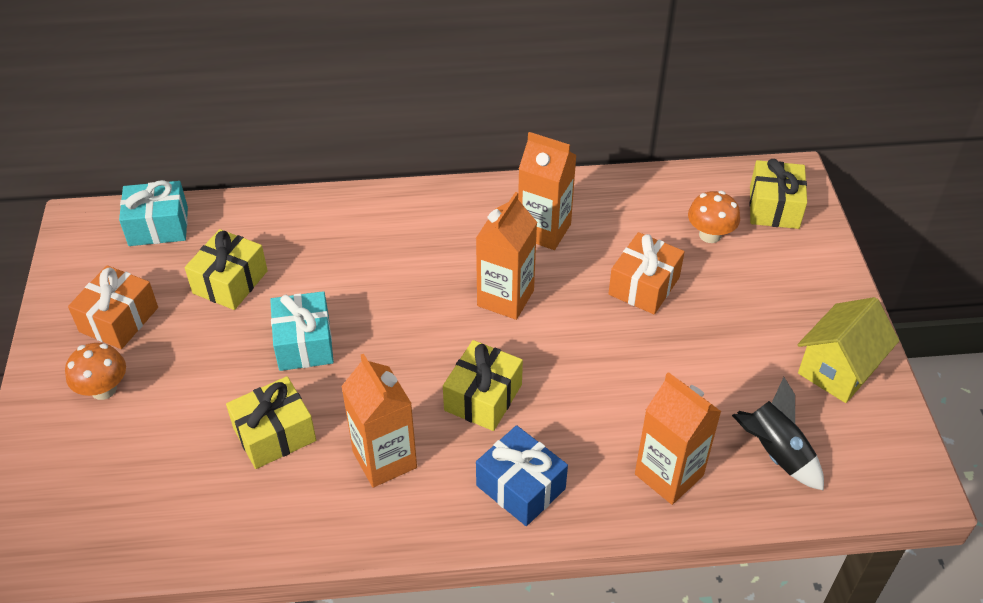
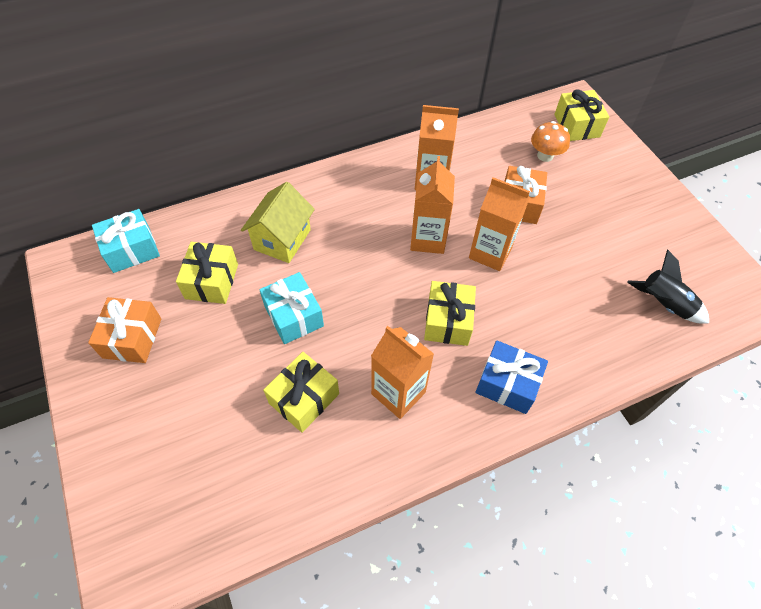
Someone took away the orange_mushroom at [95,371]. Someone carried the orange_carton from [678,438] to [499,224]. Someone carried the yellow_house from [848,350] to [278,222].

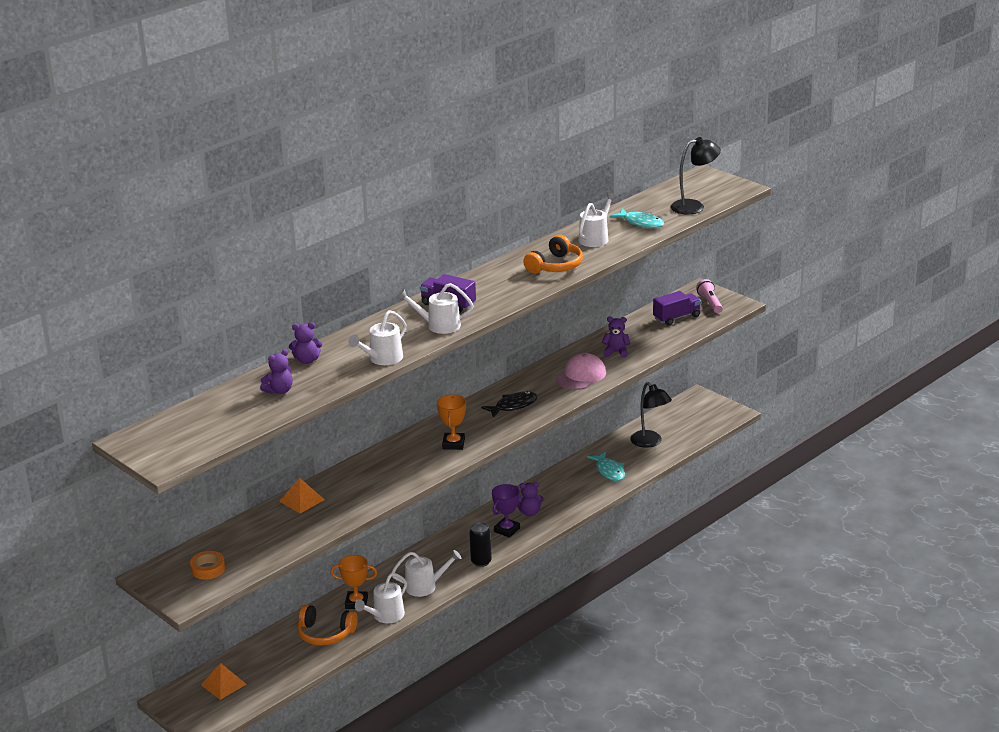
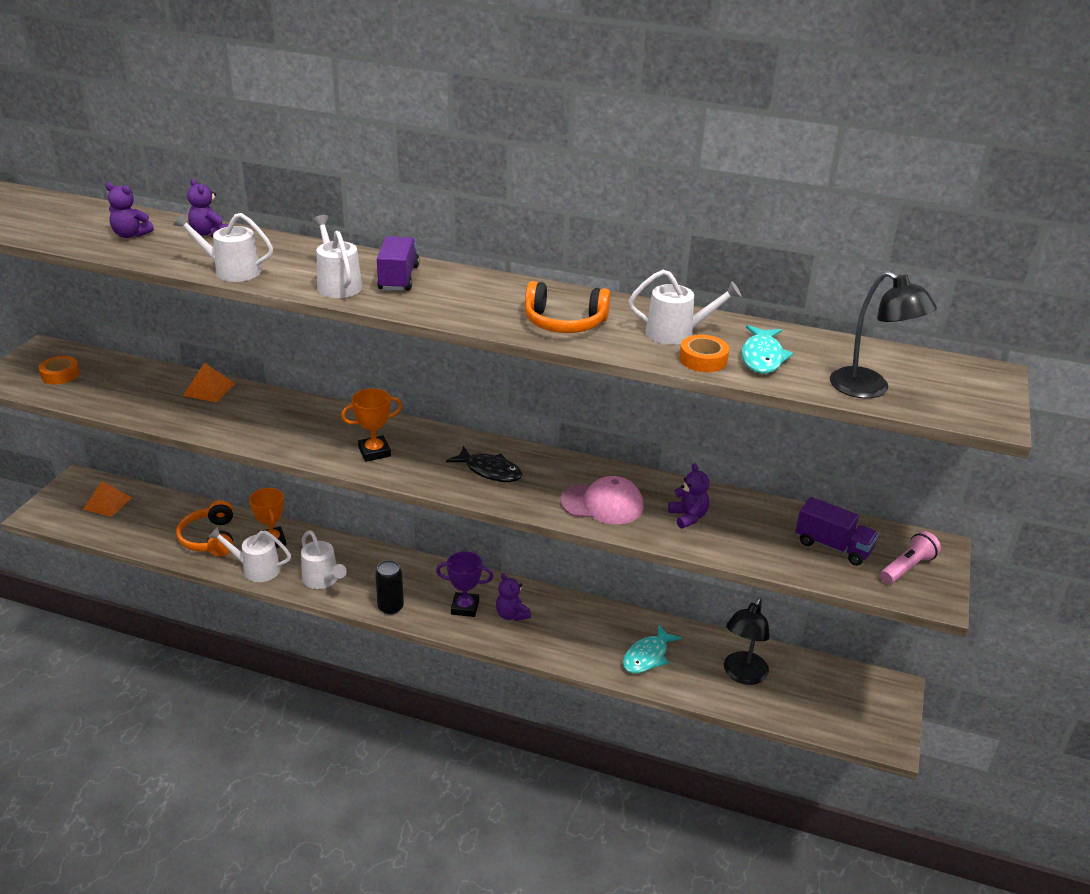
Someone put down the orange_tape at [704,353].

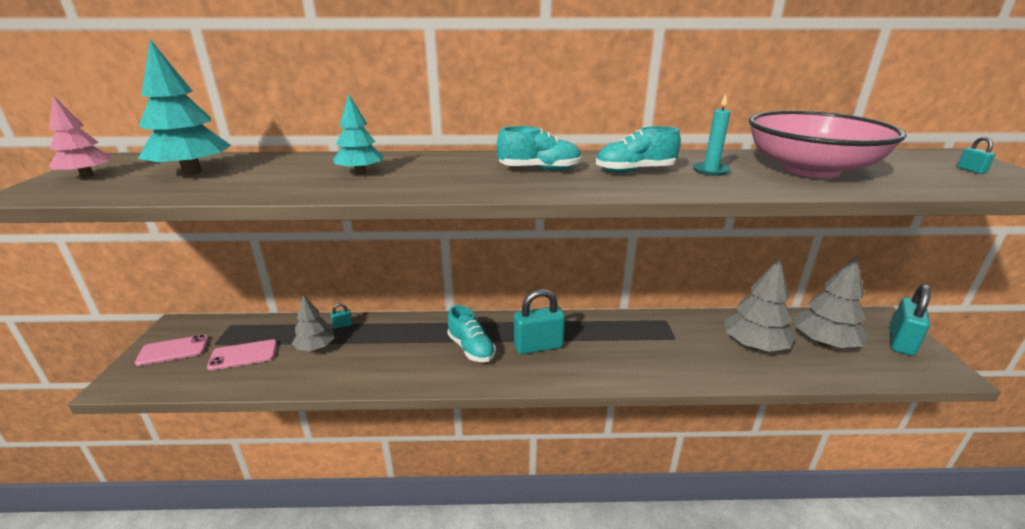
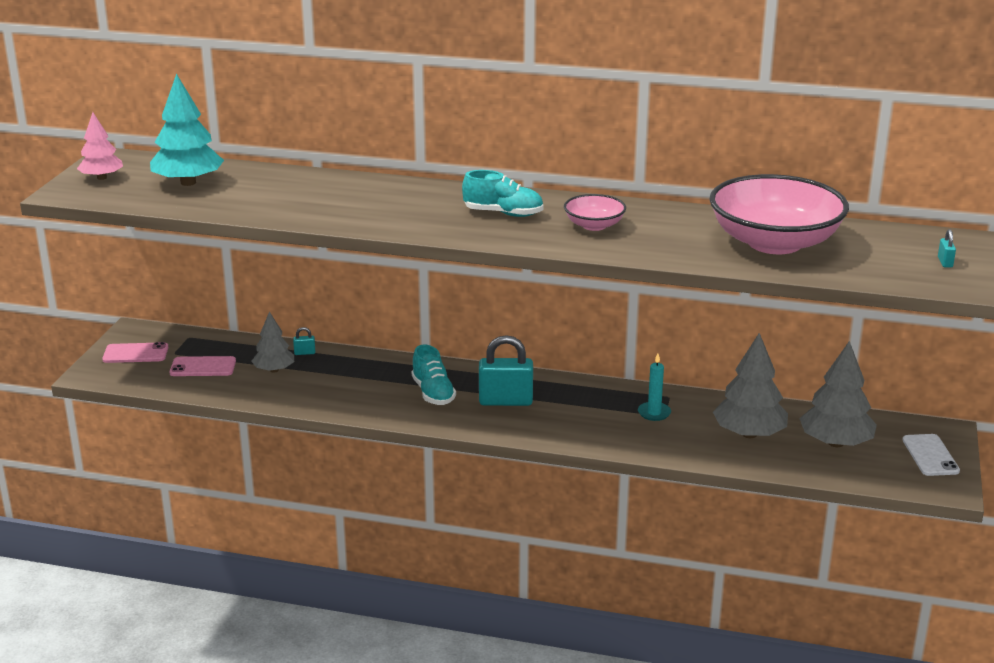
Someone took away the turquoise_tree at [358,134]. Someone swapped the turquoise_shoe at [638,149] for the pink_bowl at [595,212]. Someone carried the turquoise_candle from [712,135] to [654,387]. Someone swapped the turquoise_padlock at [910,320] for the white_phone at [931,455].

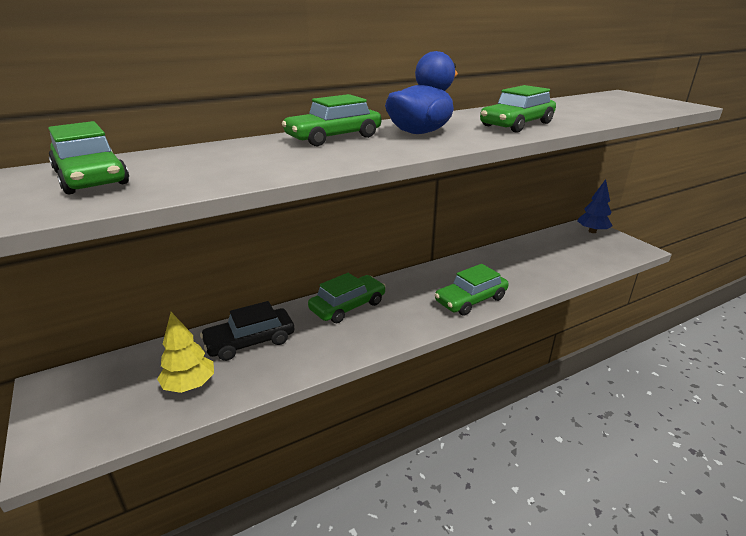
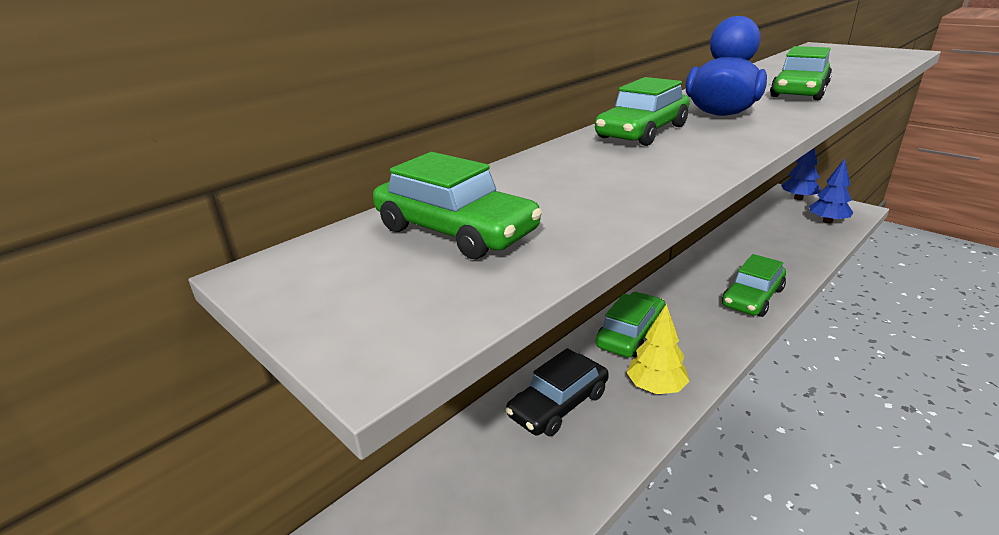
Someone carried the yellow_tree from [185,352] to [658,349]. Someone put down the blue_tree at [831,191].

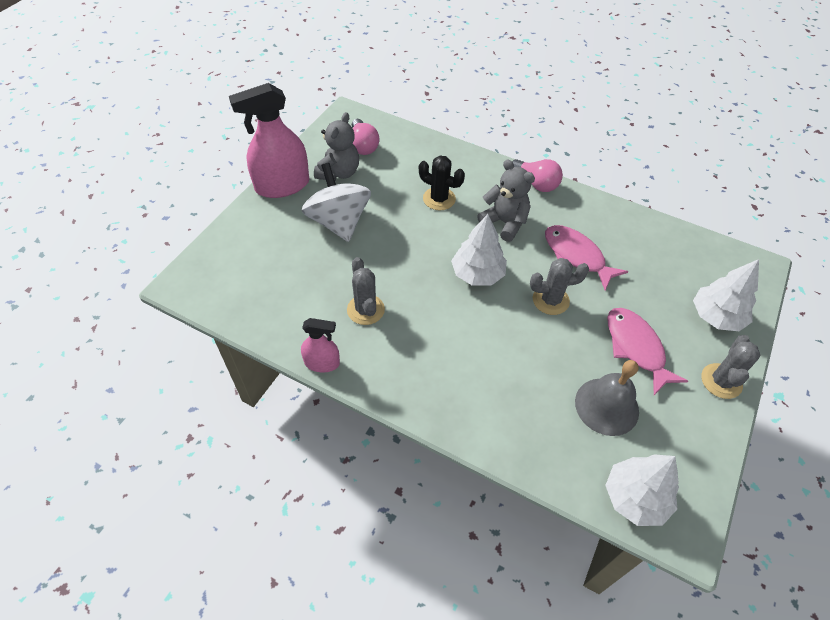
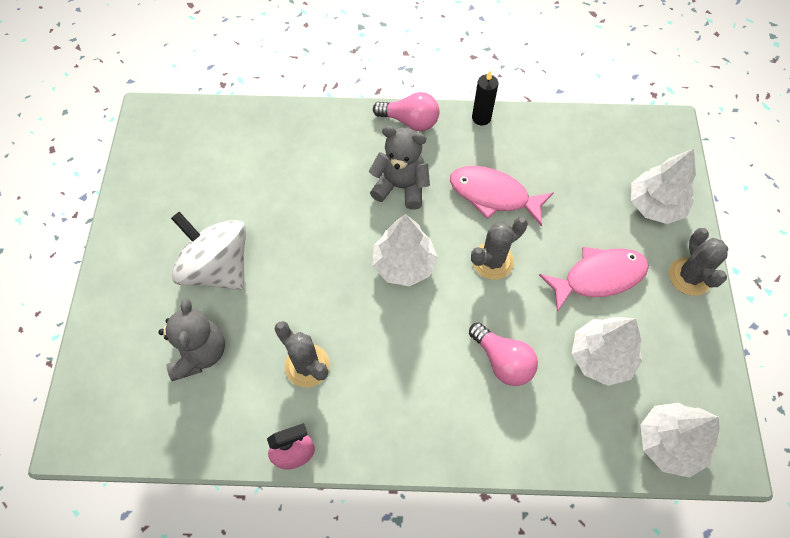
Someone took away the pink_spray_bottle at [269,140]. Someone carried the grey_teddy_bear from [336,146] to [191,339]. Someone carried the pink_light_bulb from [366,137] to [503,354]. Someone took away the black_cactus at [442,183]. Someone swapped the grey_bell at [607,398] for the white_tree at [607,351]. Someone rotated the pink_fish at [647,351] by 120 degrees clockwise. Someone put down the black_candle at [485,98].

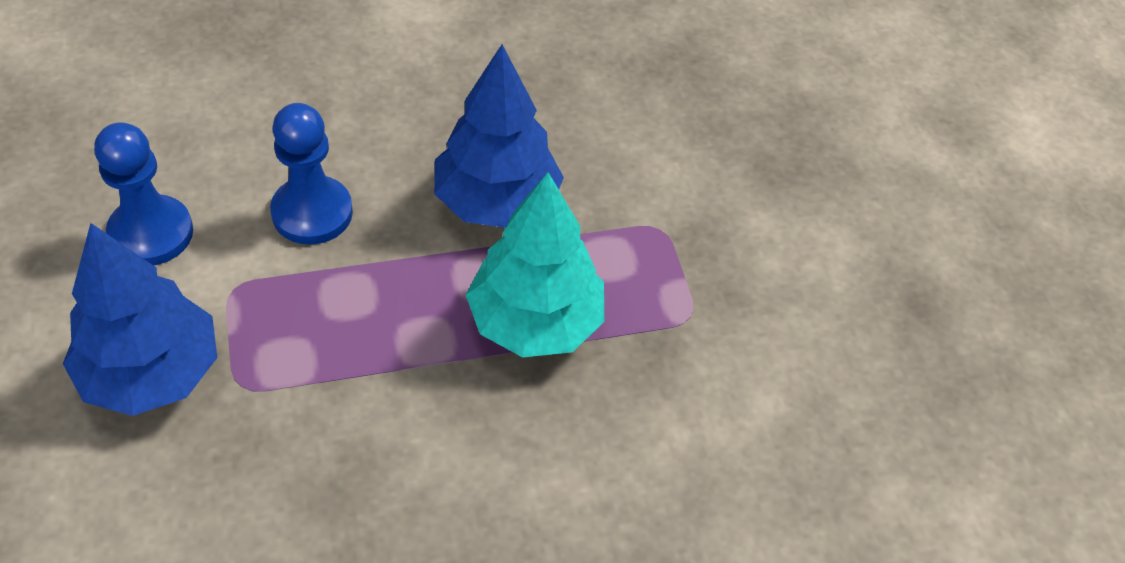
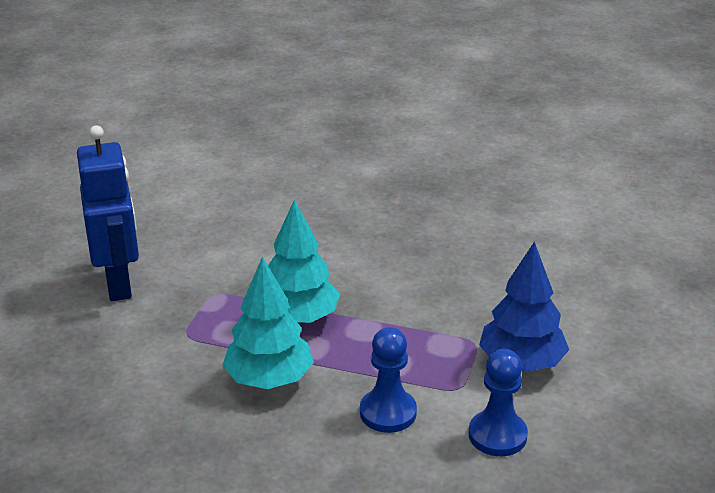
Someone repainted the blue_tree at [499,136], which became the turquoise_tree at [268,323]. Someone put down the blue_robot at [108,213].

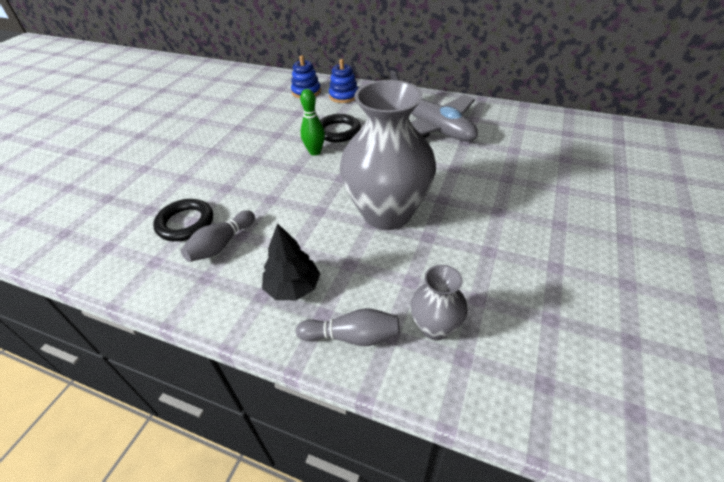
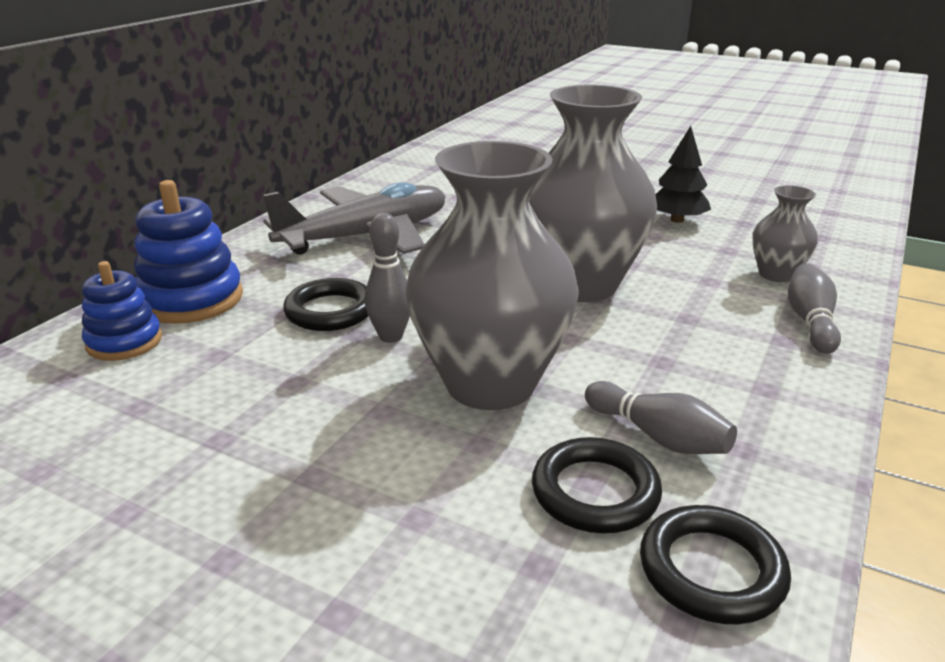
Someone carried the black_tree from [291,261] to [683,174]. Someone repainted the green_bowling_pin at [312,122], which became the grey_bowling_pin at [387,278]. Someone scaled the blue_stacking_toy at [343,81] by 1.54. Someone put down the grey_vase at [492,275]. Someone put down the black_ring at [715,564].

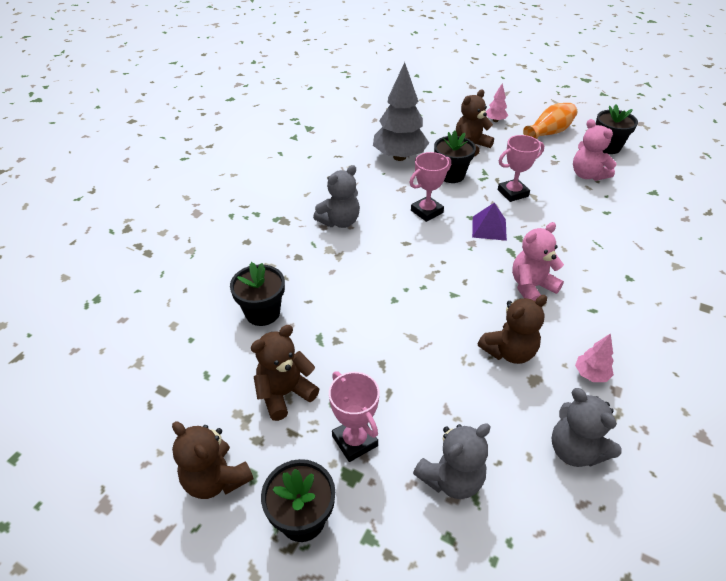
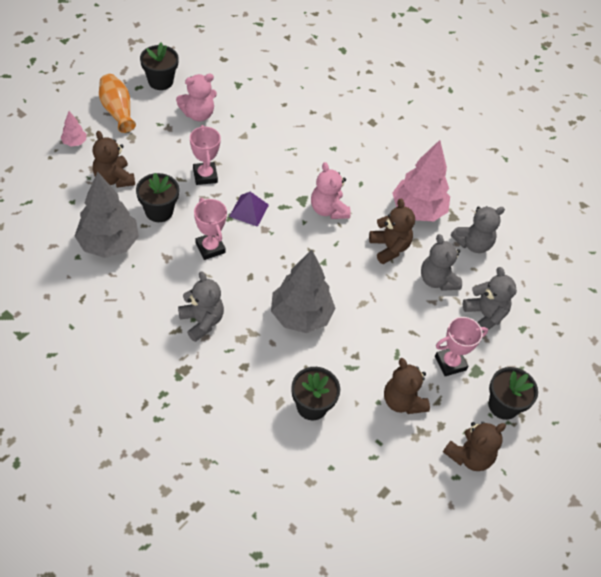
Someone scaled the pink_tree at [594,357] by 2.25. Someone put down the grey_tree at [303,291]. Someone put down the grey_teddy_bear at [441,262].

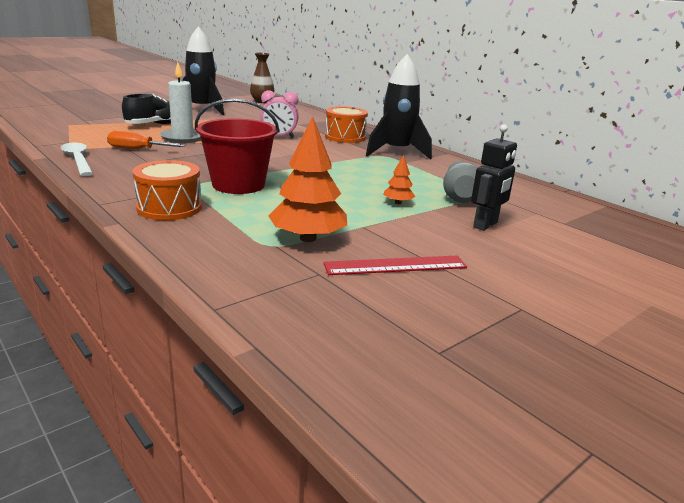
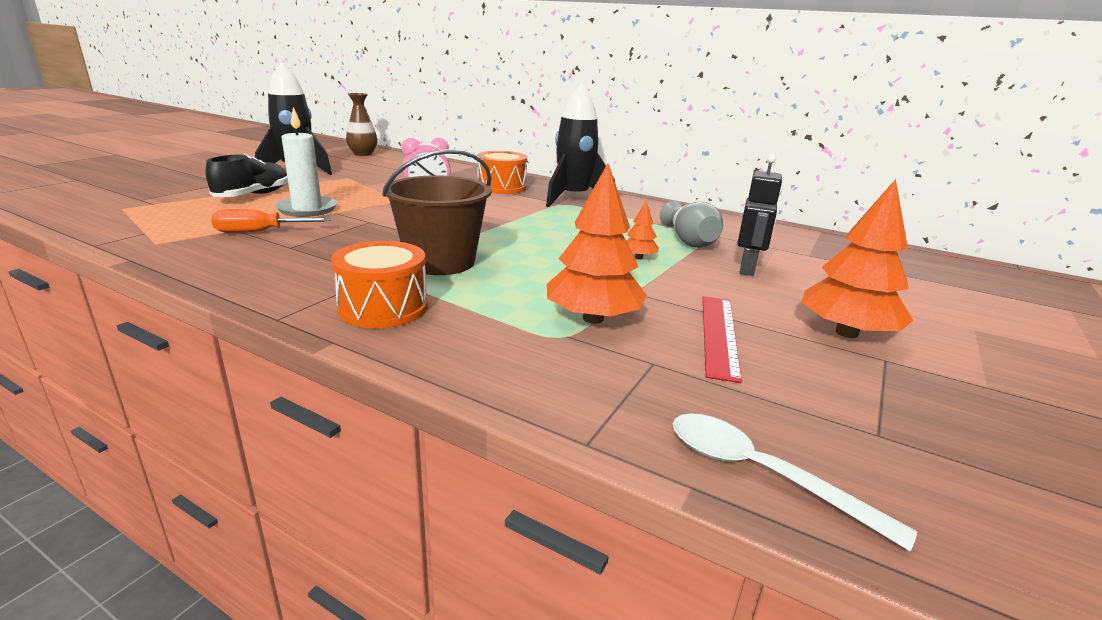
Someone carried the white_spoon from [76,159] to [795,482]. Someone repainted the red_bucket at [237,146], which became the brown_bucket at [437,212]. Someone rotated the red_ruler at [395,265] by 45 degrees counterclockwise. Someone put down the orange_tree at [857,258].

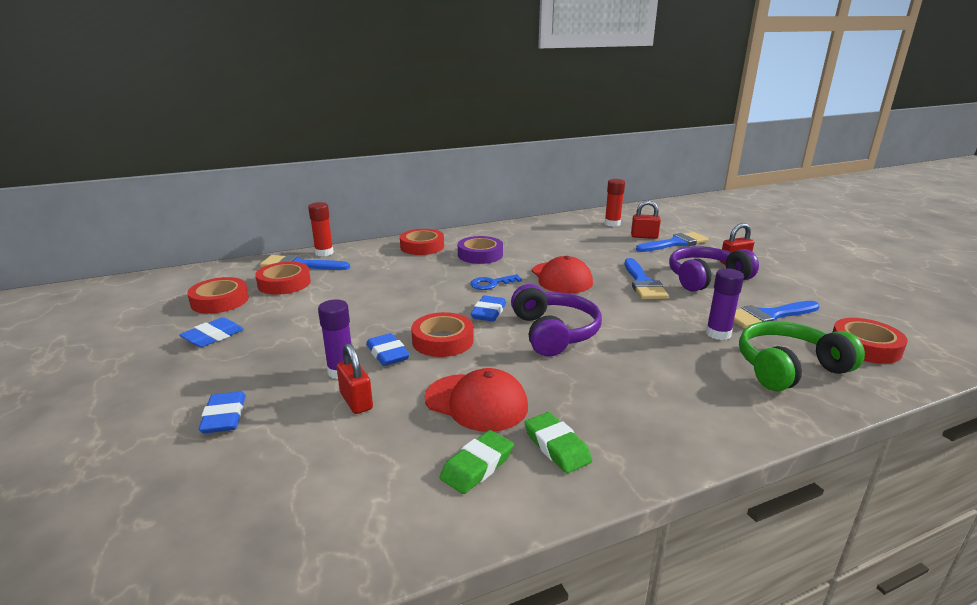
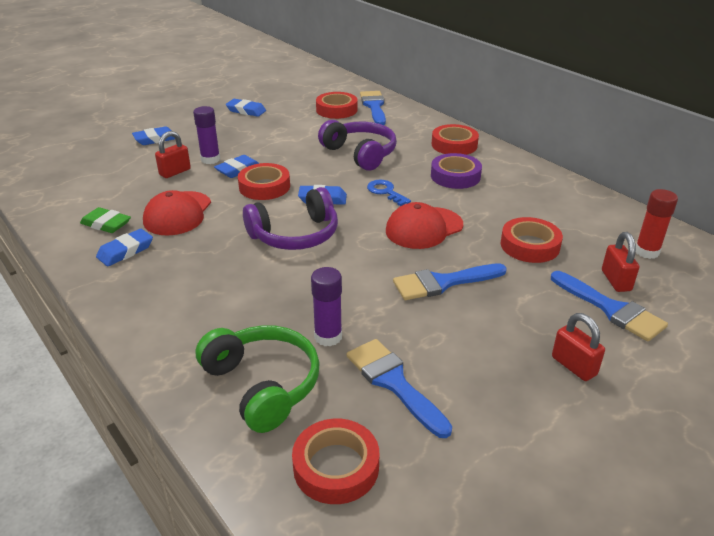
Someone carried the red_tape from [218,295] to [531,240]. Someone took away the red_glue_stick at [321,229]. Someone repainted the green_eraser at [558,442], which became the blue_eraser at [124,247]. Someone carried the purple_headphones from [714,269] to [357,145].

